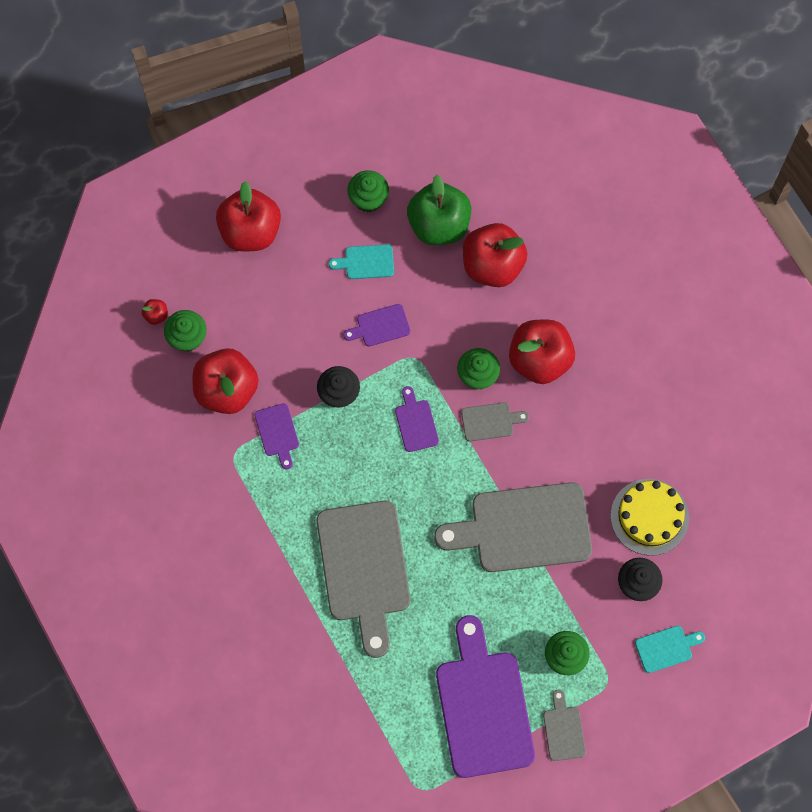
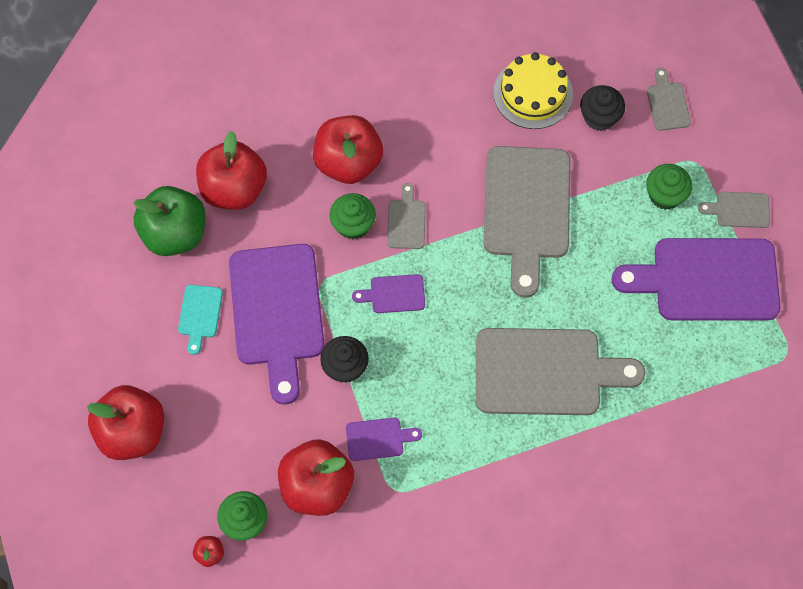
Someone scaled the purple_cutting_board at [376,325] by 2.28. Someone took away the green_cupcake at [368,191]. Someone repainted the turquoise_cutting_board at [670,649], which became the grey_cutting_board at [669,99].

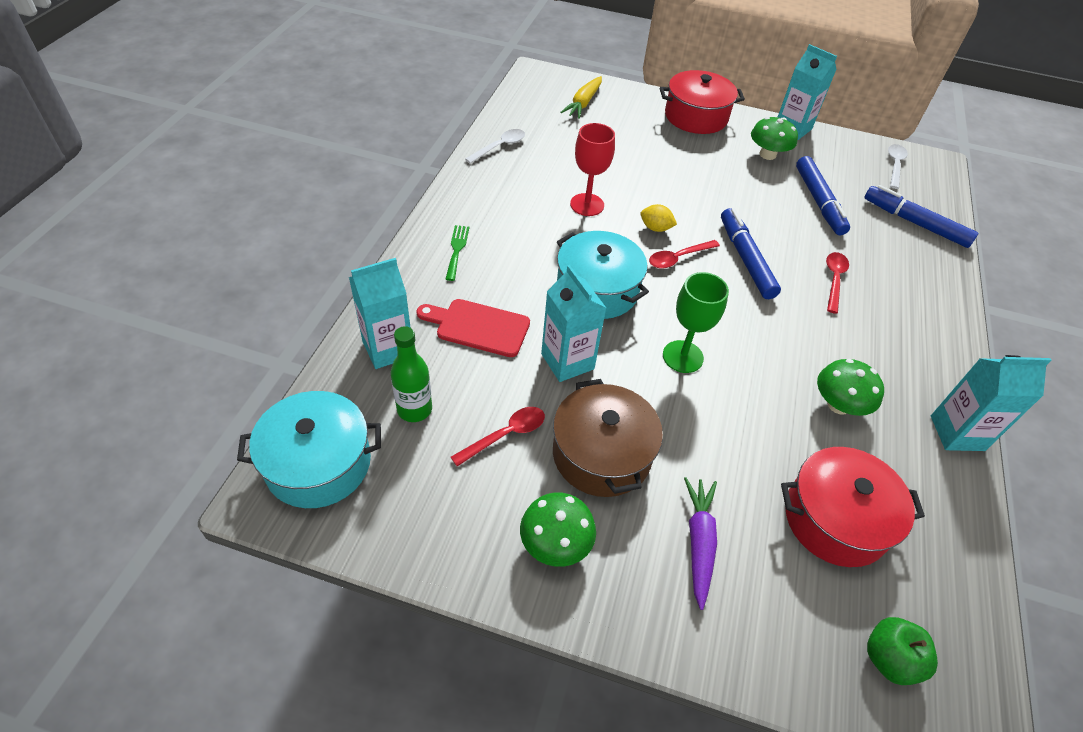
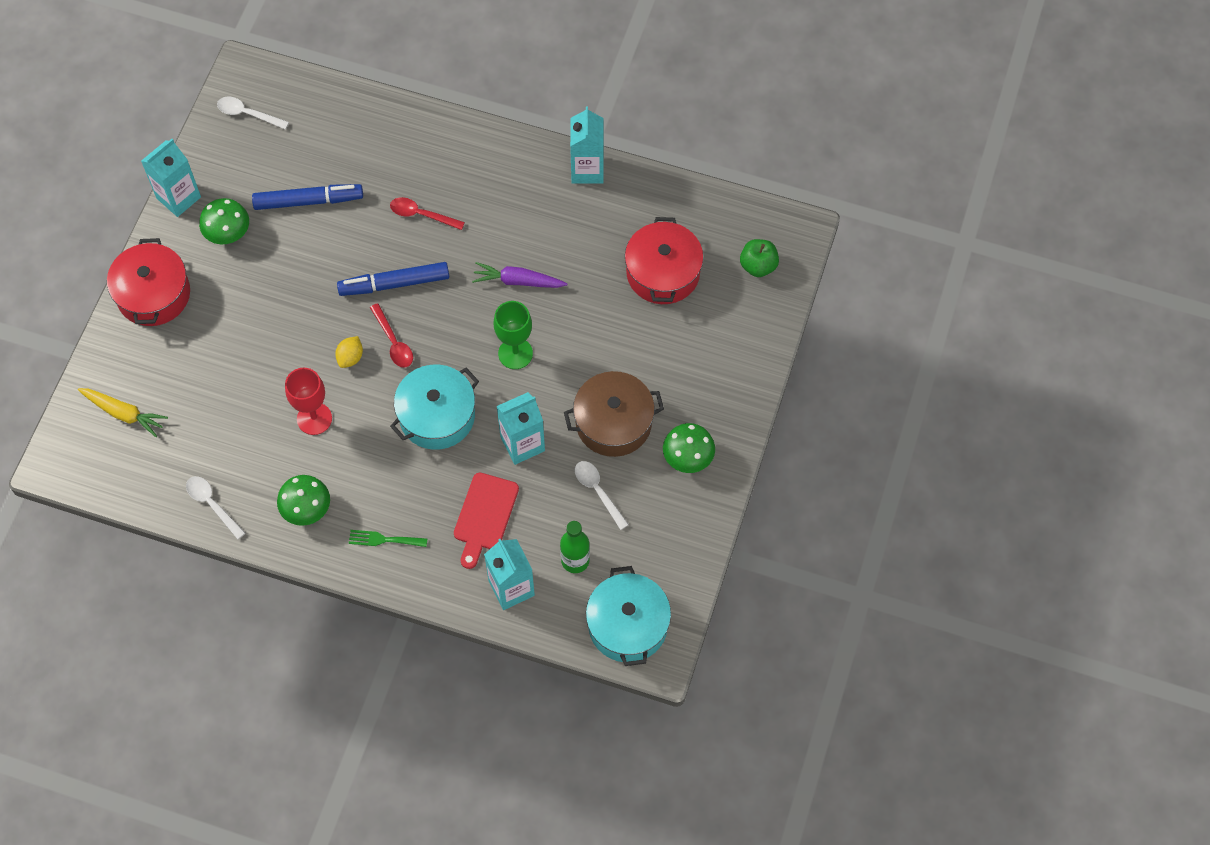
Someone repainted the red_spoon at [498,436], which became the white_spoon at [602,495]. Someone carried the purple_carrot from [700,543] to [520,275]. Someone carried the green_mushroom from [850,387] to [303,500]. Someone took away the blue_marker at [921,216].

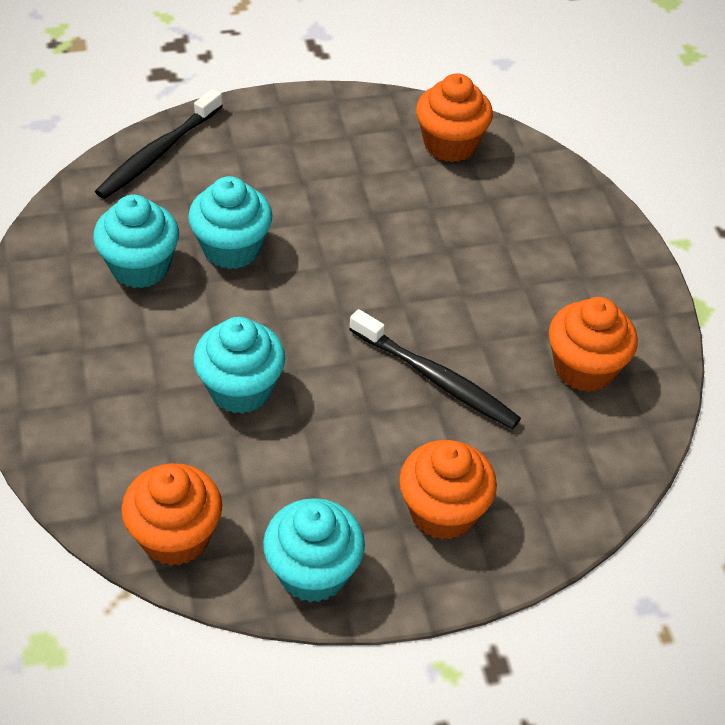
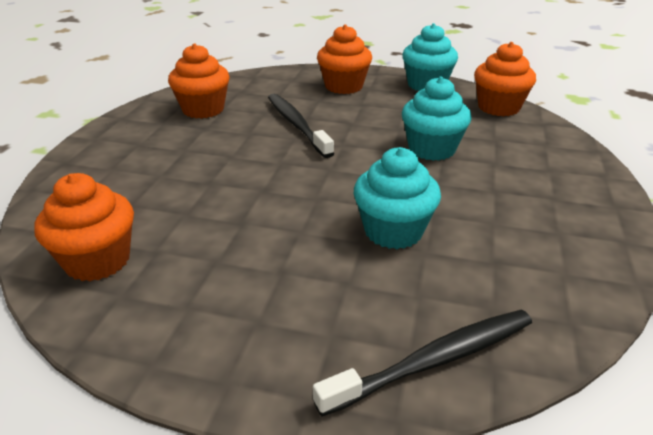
Someone took away the turquoise_cupcake at [136,242].

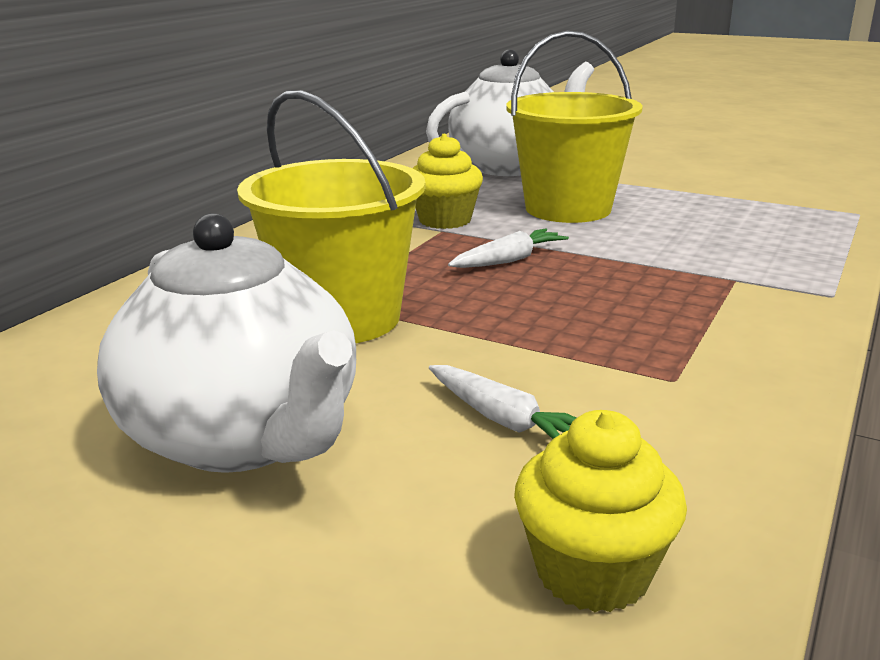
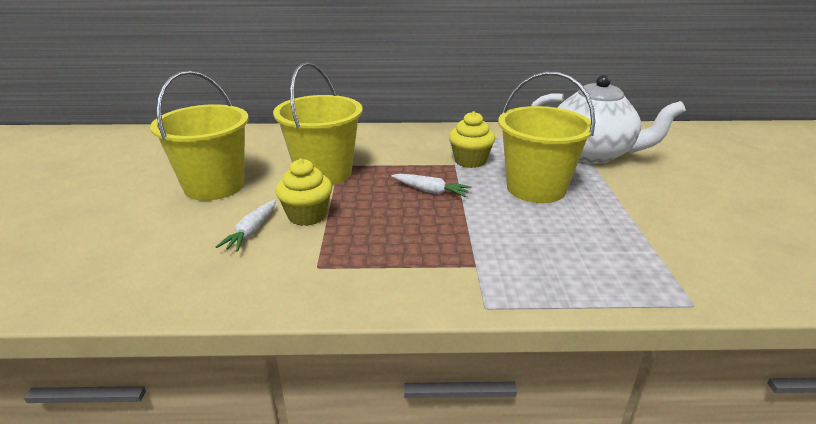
Someone swapped the white_teapot at [226,343] for the yellow_bucket at [199,135]. Someone carried the yellow_cupcake from [600,511] to [304,192].

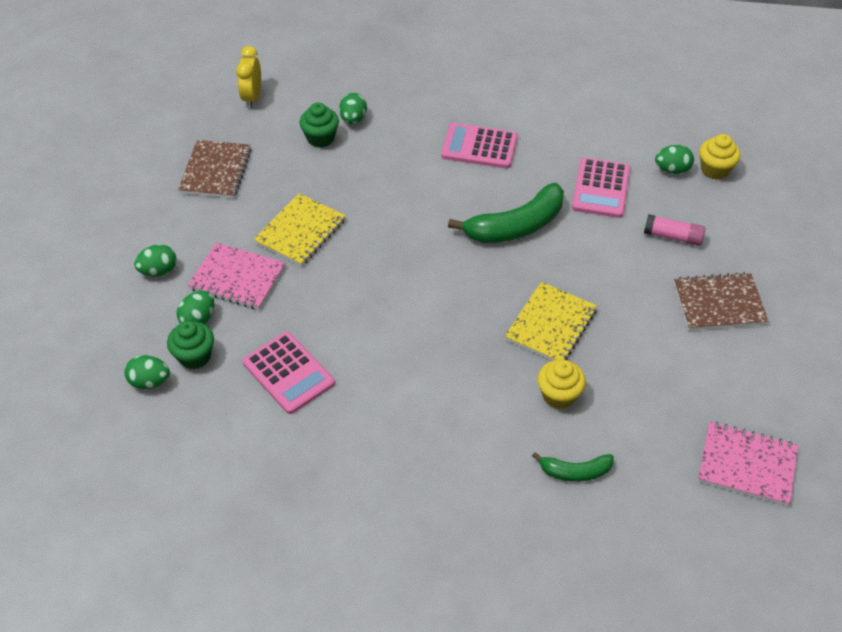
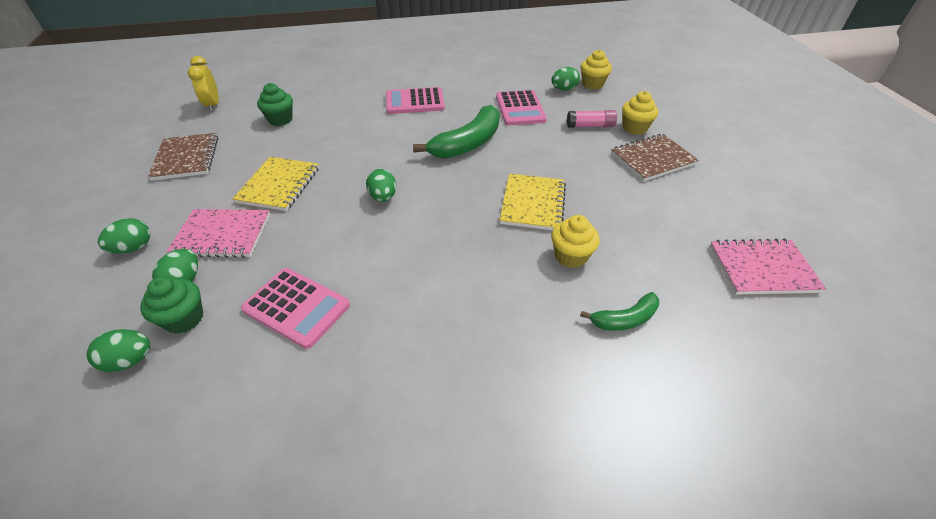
Someone carried the green_egg from [353,108] to [381,185]. Someone put down the yellow_cupcake at [640,113].

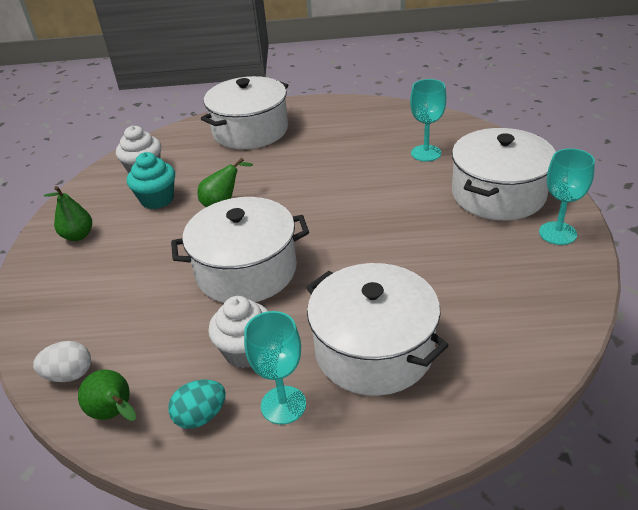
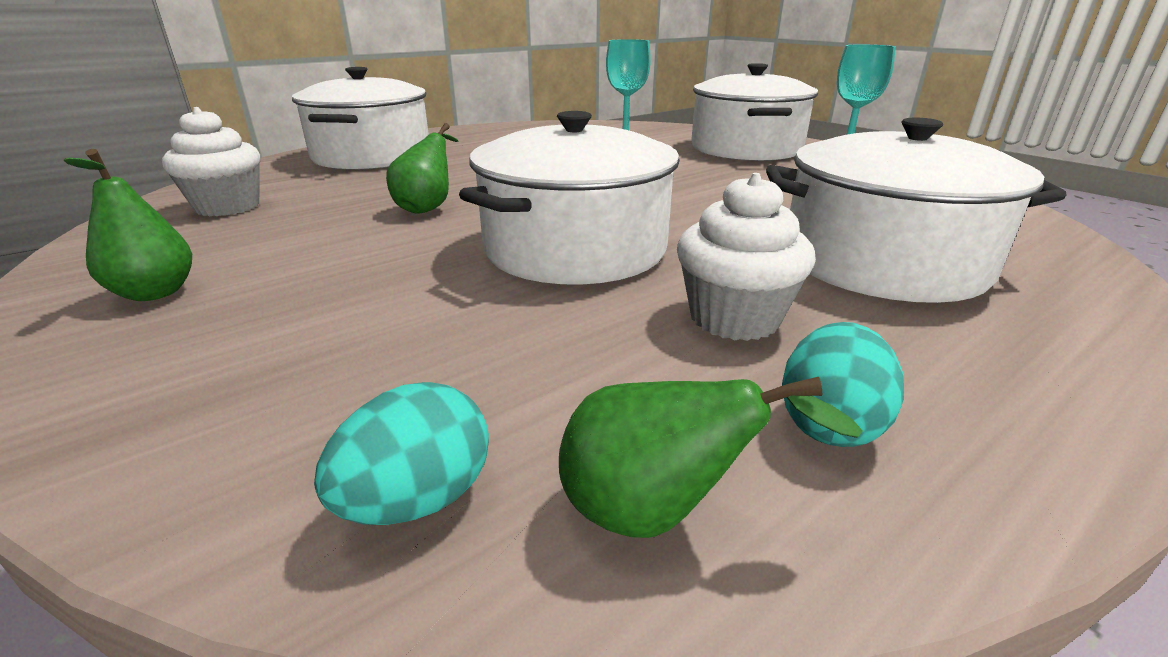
Someone repainted the white_egg at [62,361], which became the turquoise_egg at [401,453]. Someone took away the turquoise_cupcake at [151,180]. Someone took away the turquoise_goblet at [275,368].

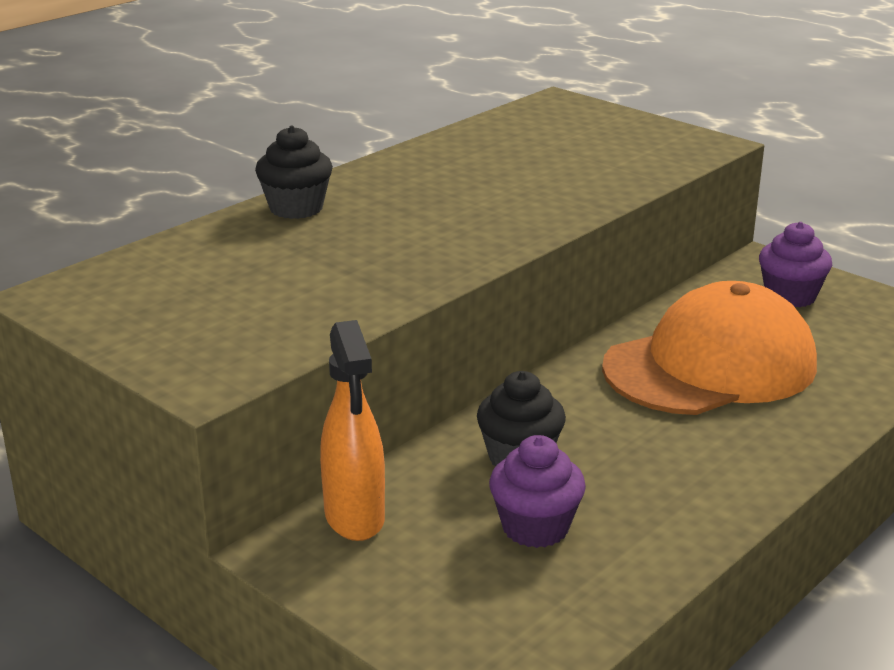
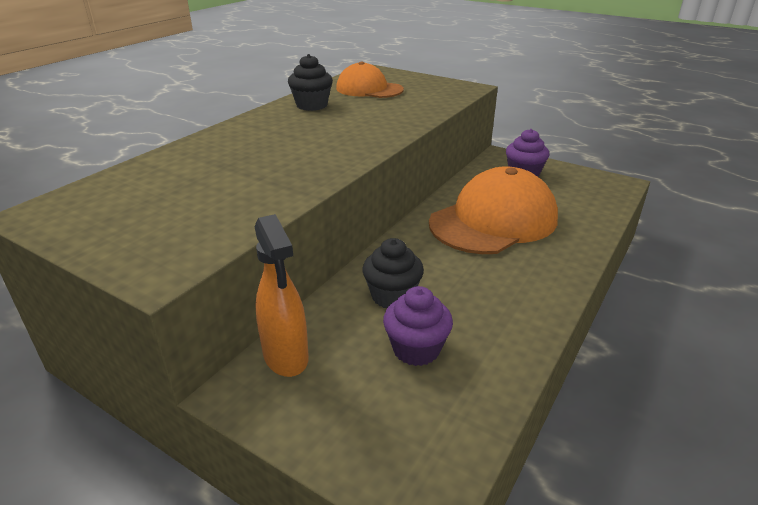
Someone carried the black_cupcake from [294,172] to [310,82]. Someone put down the orange_cap at [370,79].

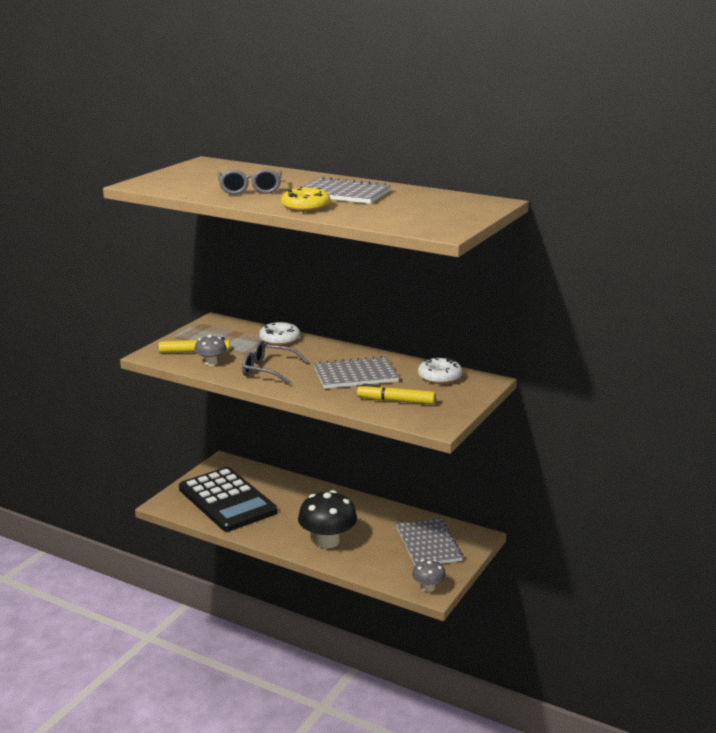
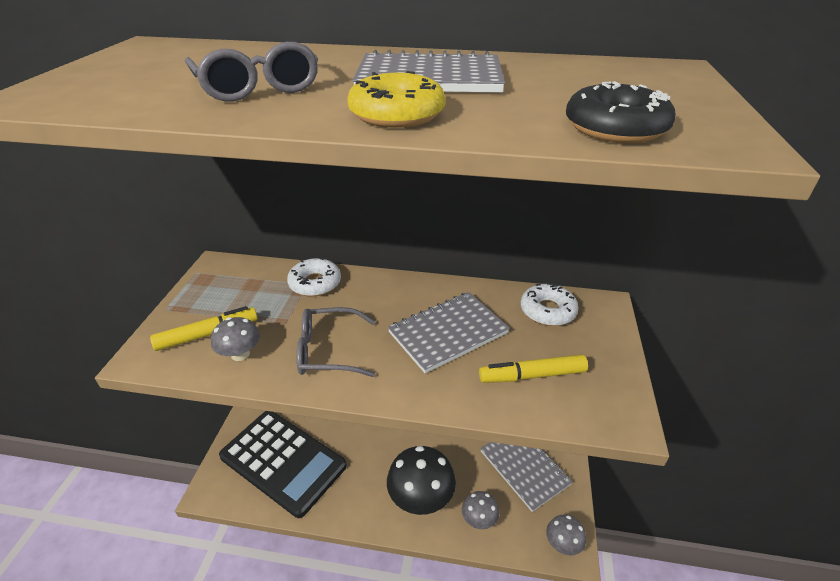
Someone put down the grey_mushroom at [480,510]. Someone put down the black_donut at [621,112].

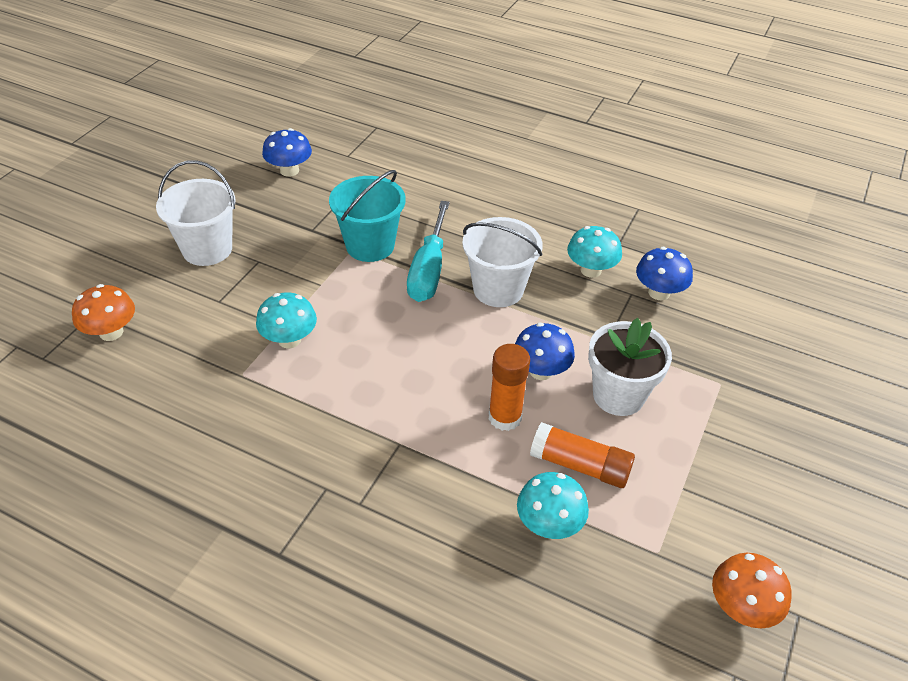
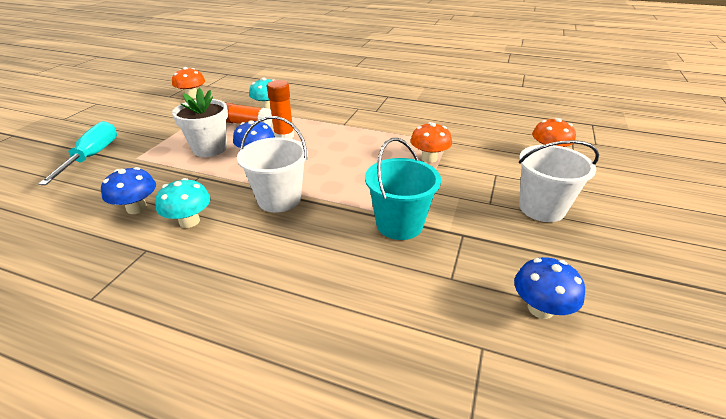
Someone repainted the turquoise_mushroom at [286,320], which became the orange_mushroom at [431,142]. Someone carried the turquoise_screwdriver from [428,251] to [77,153].

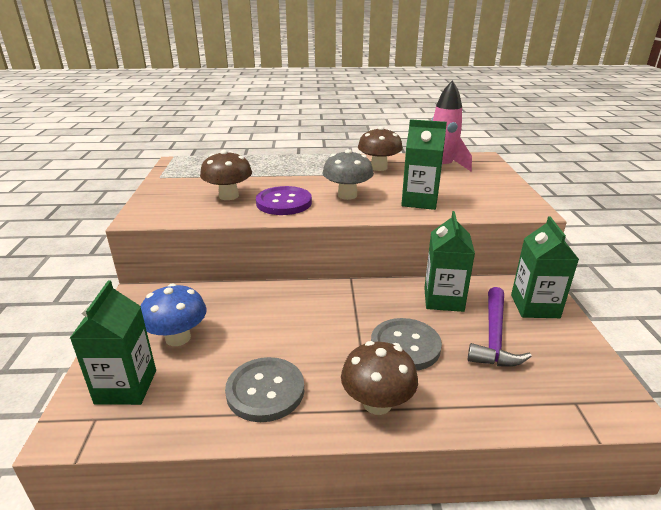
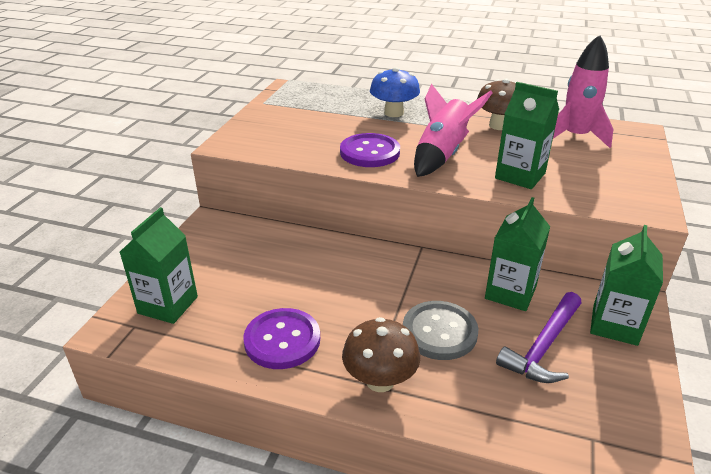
Someone carried the blue_mushroom from [174,314] to [395,92]. Someone took away the brown_mushroom at [226,175]. Someone repainted the grey_button at [264,389], which became the purple_button at [281,338]. Someone swapped the grey_mushroom at [348,174] for the pink_rocket at [453,130].

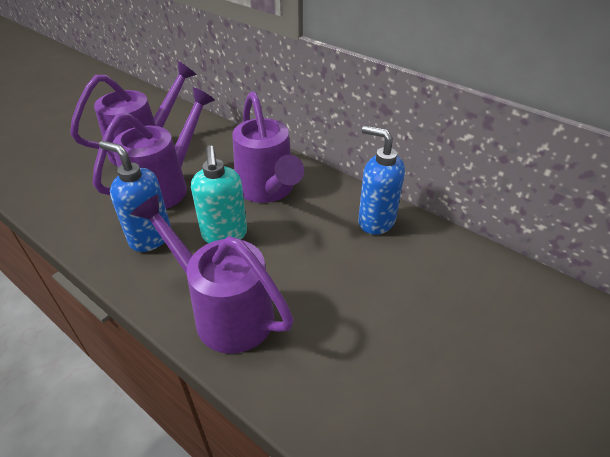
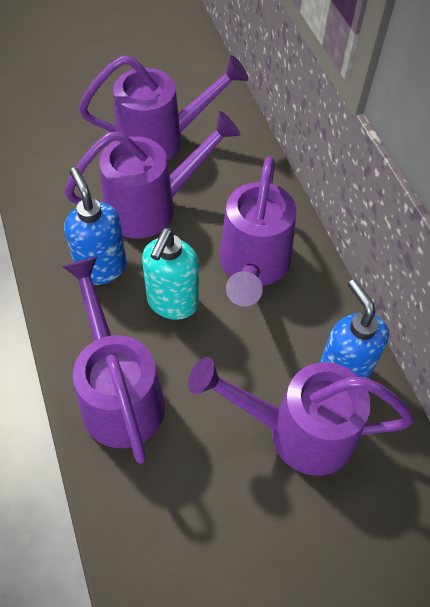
Someone put down the purple_watering_can at [301,416].

